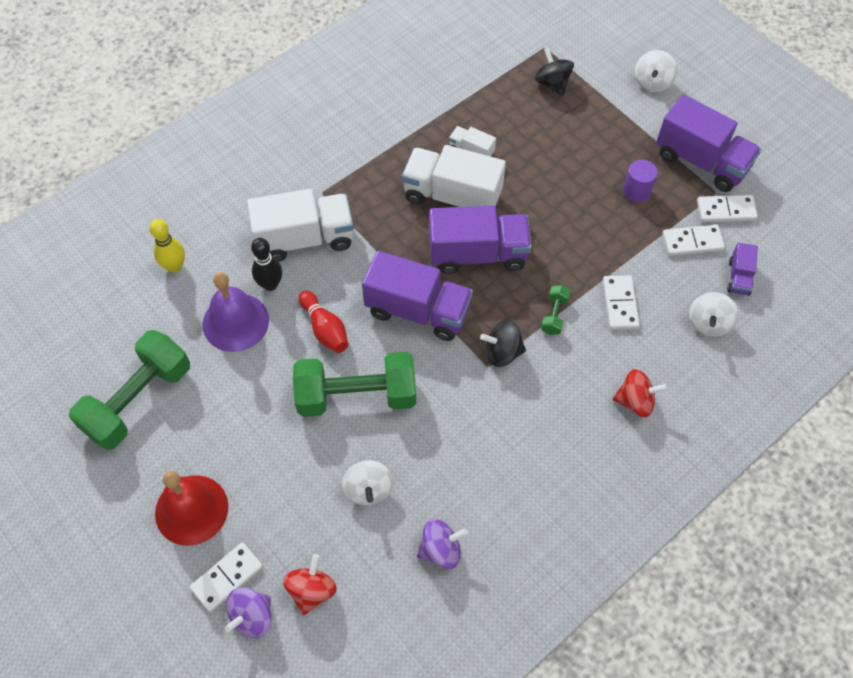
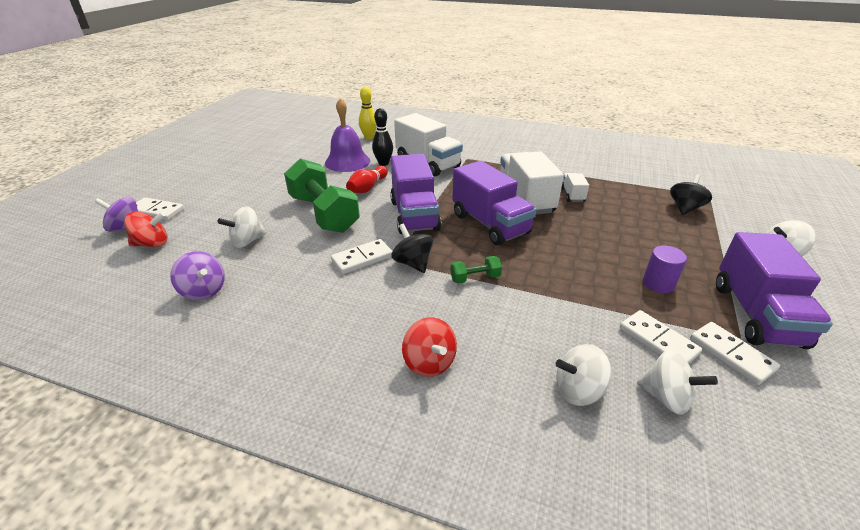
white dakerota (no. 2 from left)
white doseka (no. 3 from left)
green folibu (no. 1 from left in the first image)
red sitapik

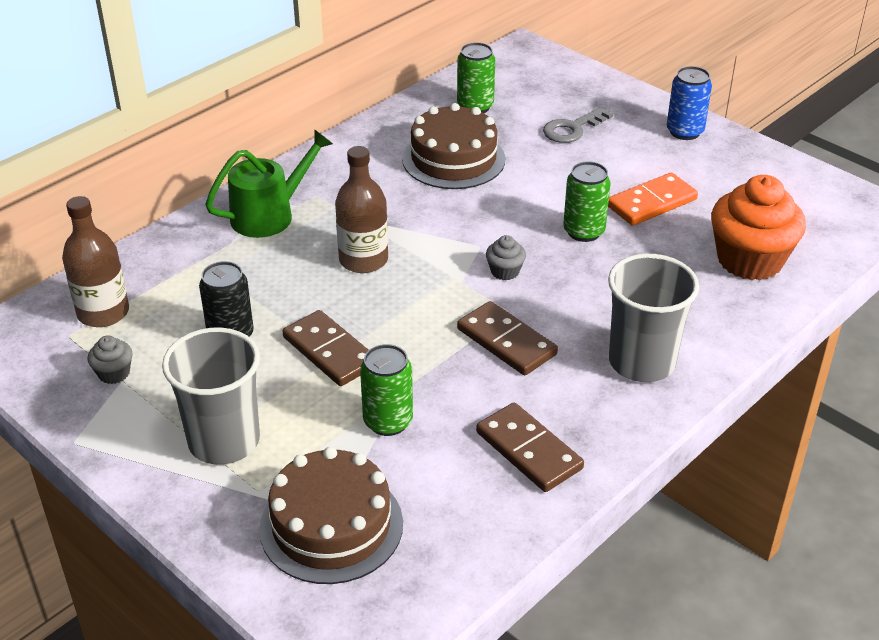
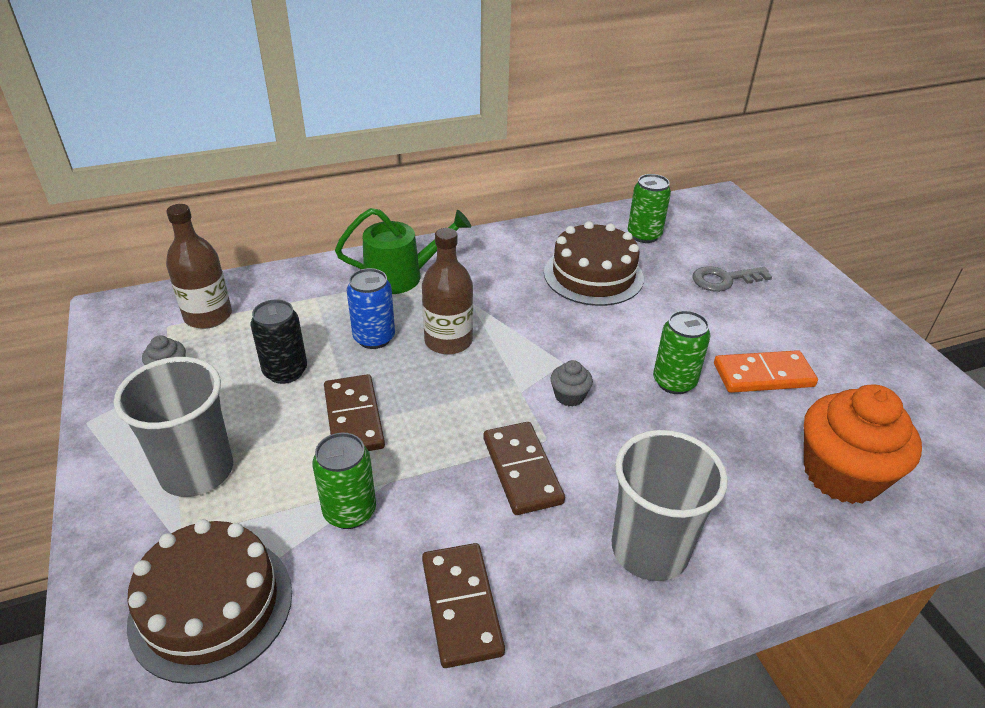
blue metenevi

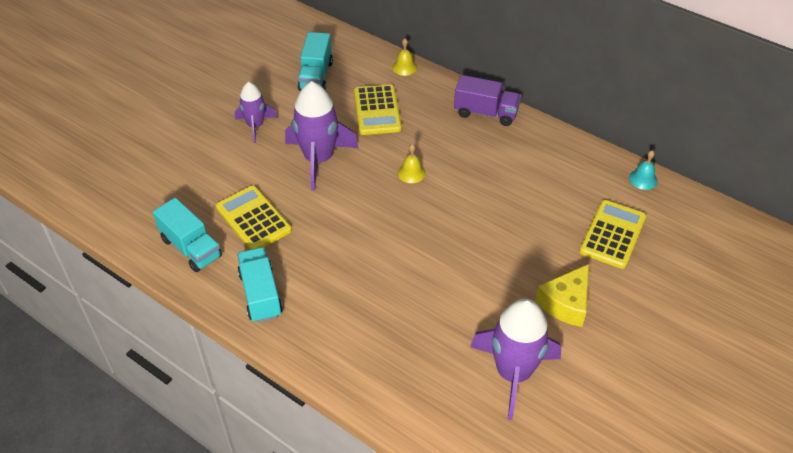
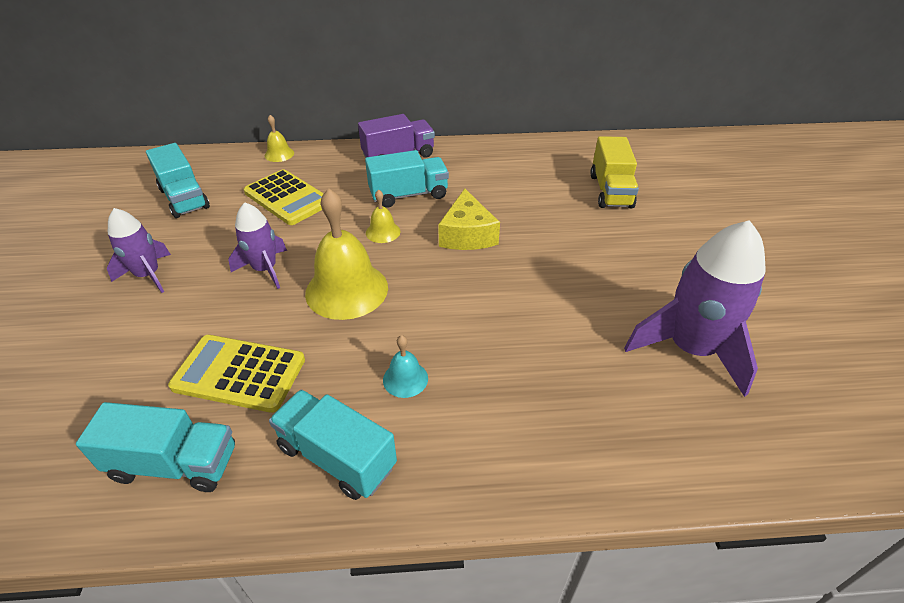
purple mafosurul (no. 2 from left)
yellow sitapik (no. 2 from left)
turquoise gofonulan (no. 4 from left)
turquoise sitapik
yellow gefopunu
yellow gofonulan

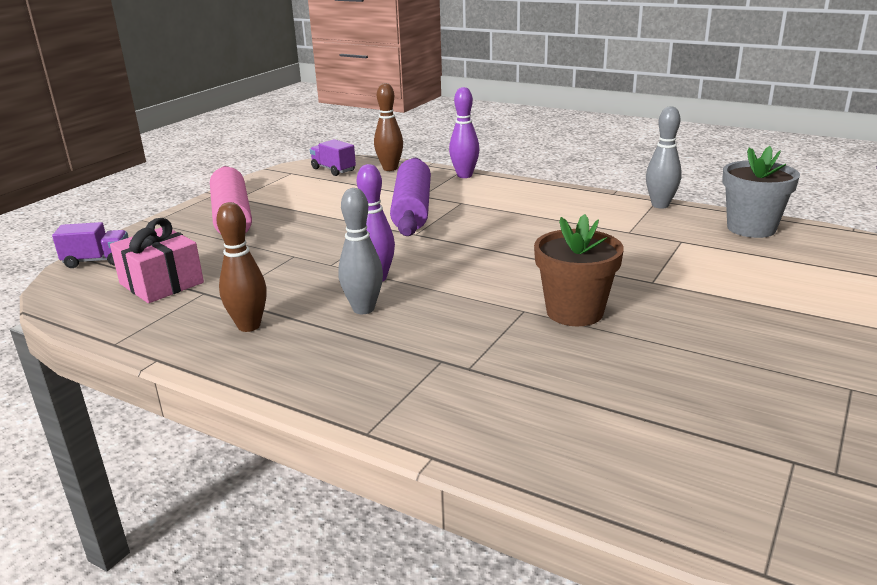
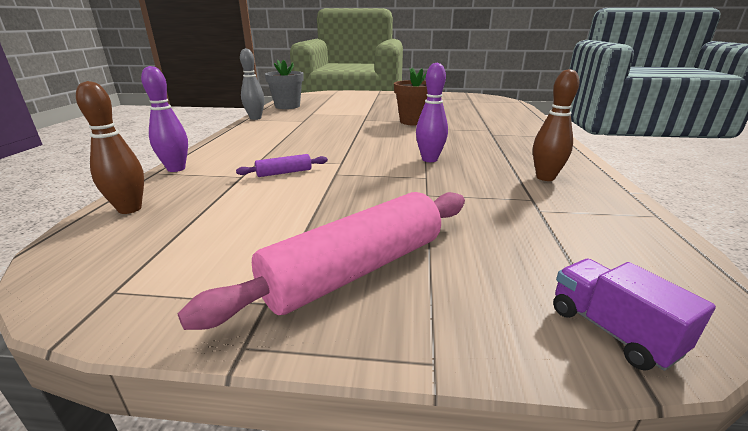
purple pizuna
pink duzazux
purple gofonulan (no. 2 from left in the first image)
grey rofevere (no. 1 from left in the first image)

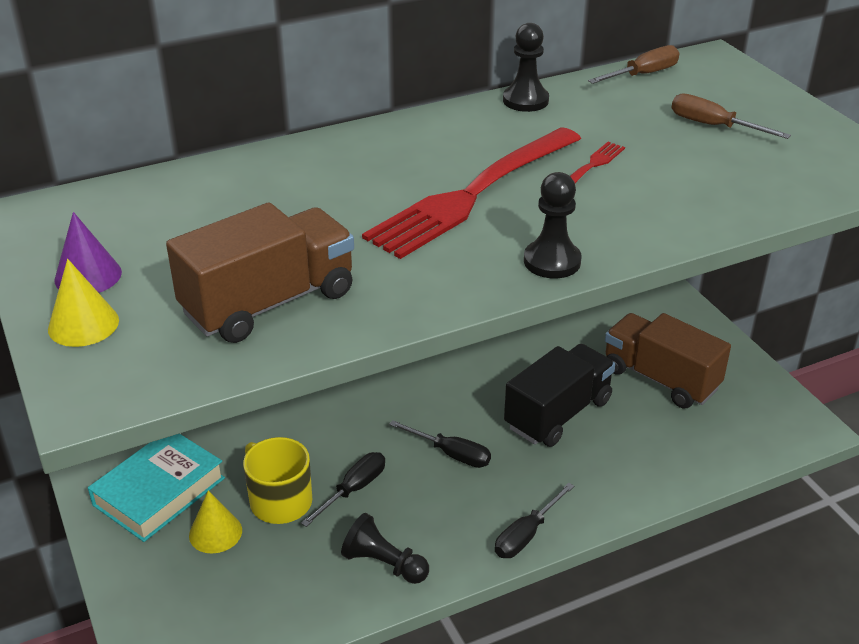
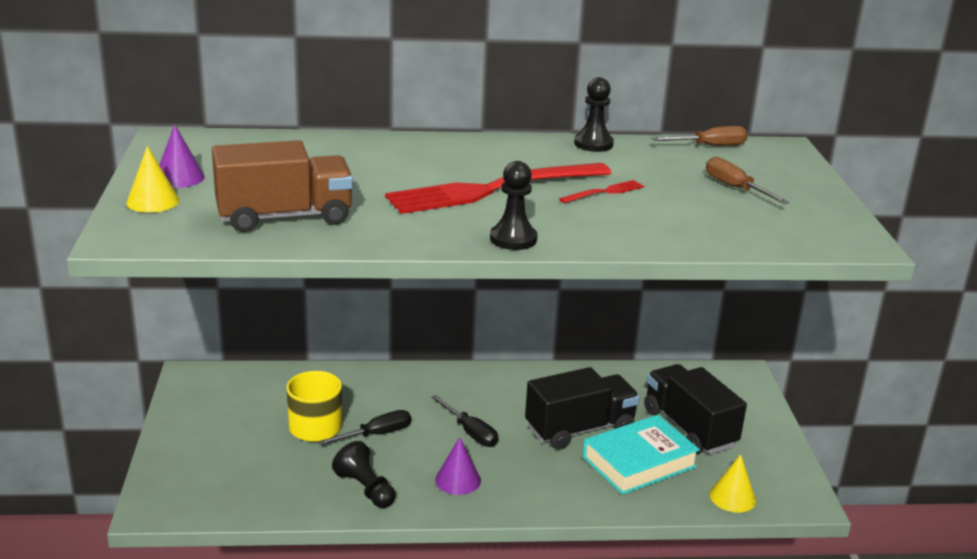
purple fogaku (no. 2 from left)
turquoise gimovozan
black gofonulan (no. 2 from left)
yellow fogaku (no. 2 from left)
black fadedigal (no. 3 from left in the first image)

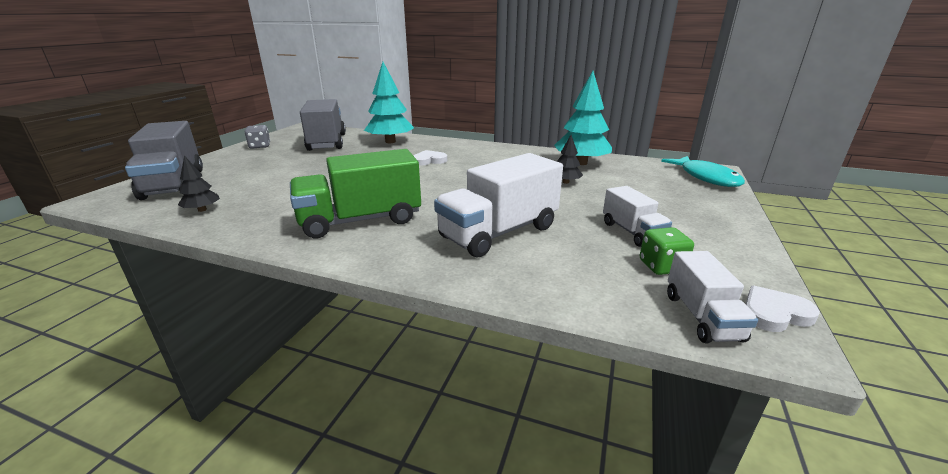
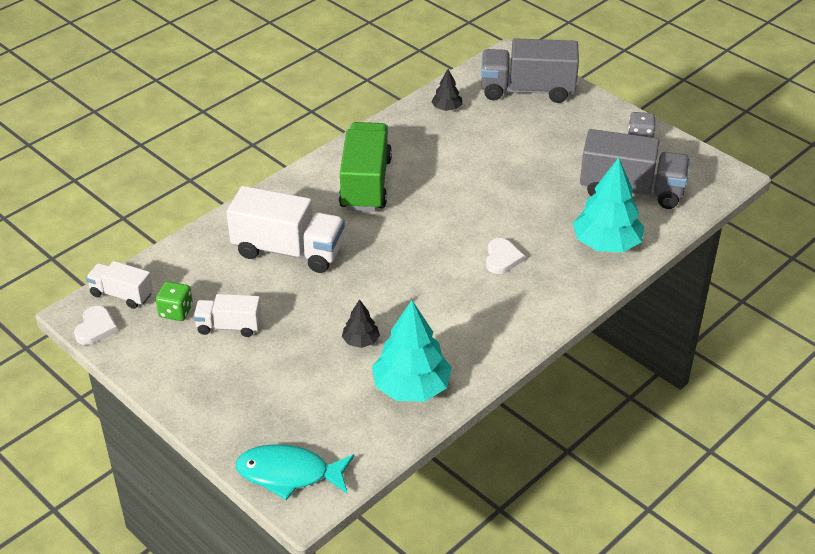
white gofonulan (no. 3 from left)

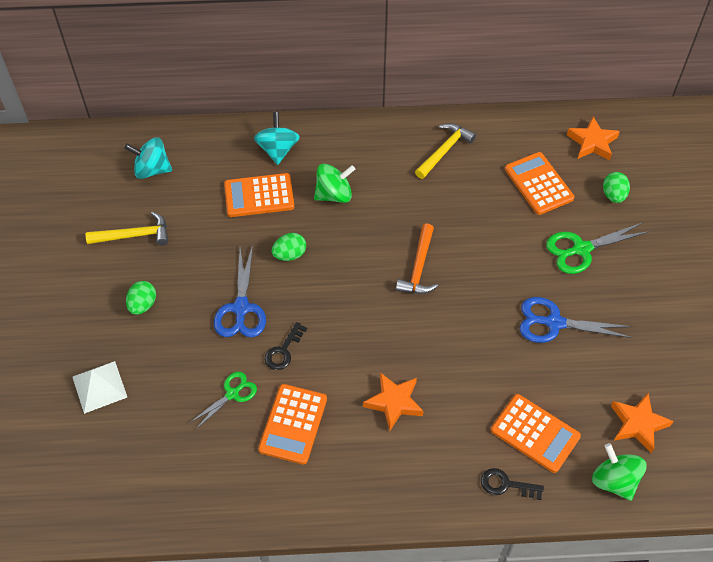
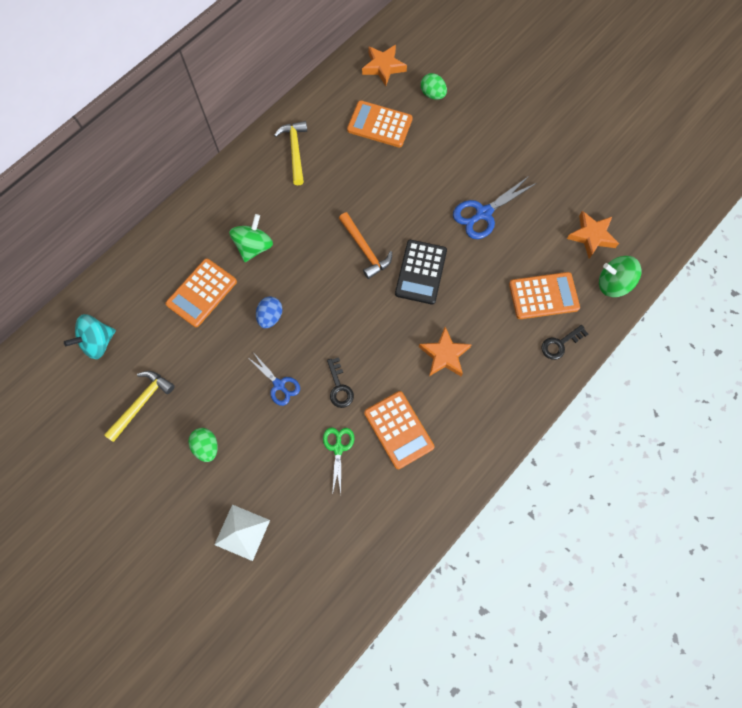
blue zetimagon (no. 1 from left)
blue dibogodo
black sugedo
turquoise doseka (no. 2 from left in the first image)
green zetimagon (no. 2 from left in the first image)

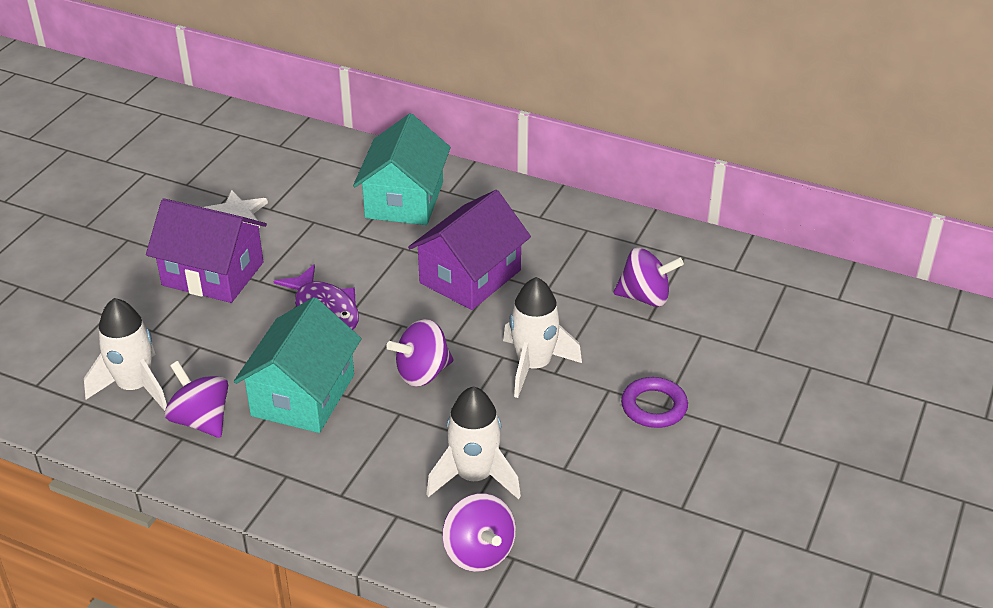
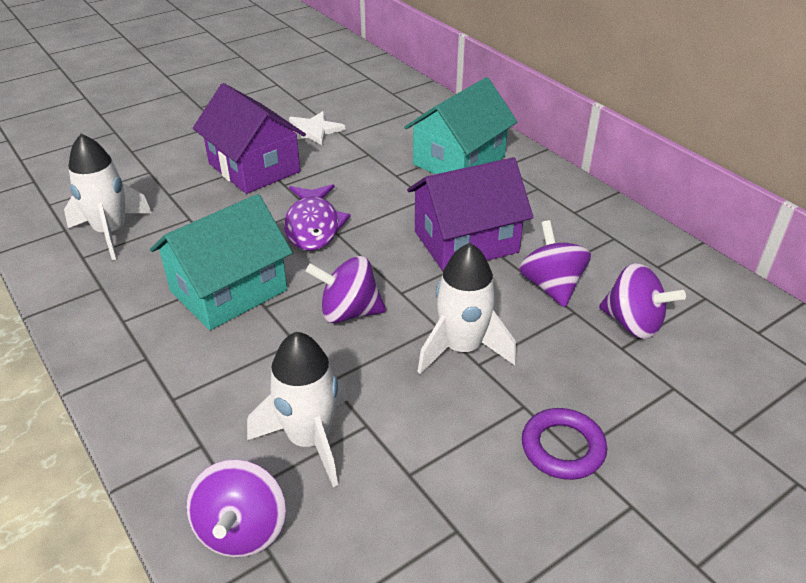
purple doseka (no. 3 from left)

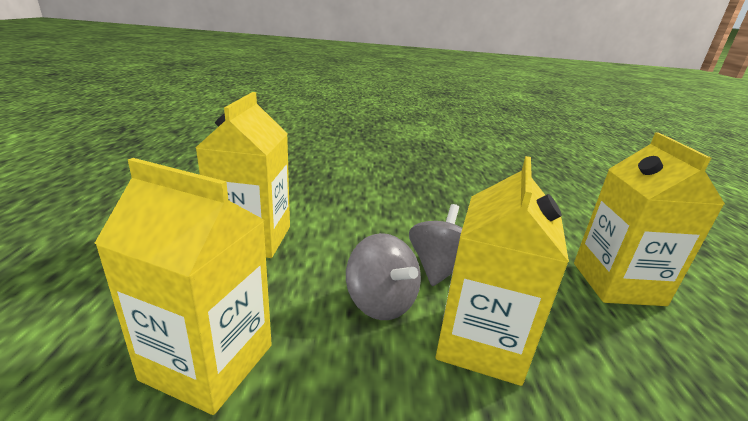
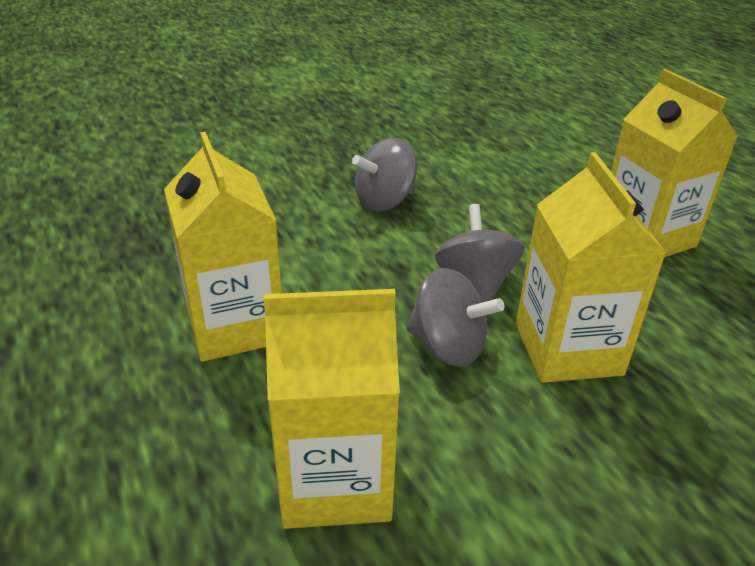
grey doseka (no. 1 from left)

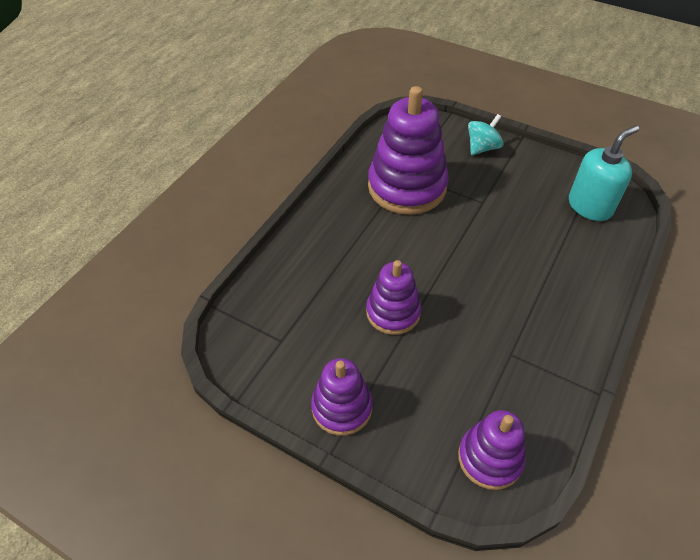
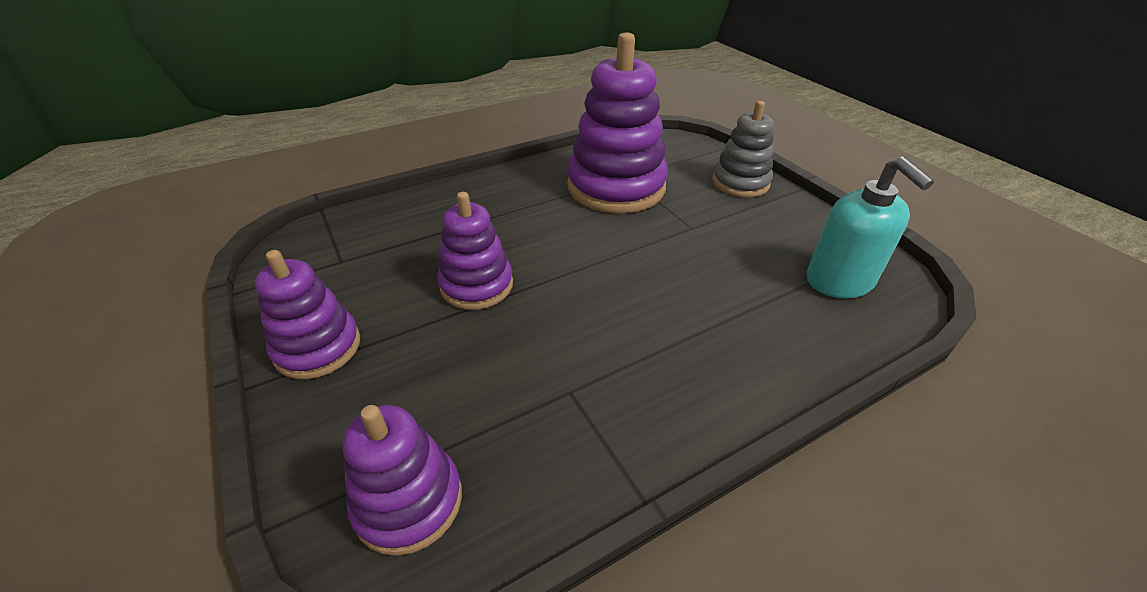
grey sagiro
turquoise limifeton

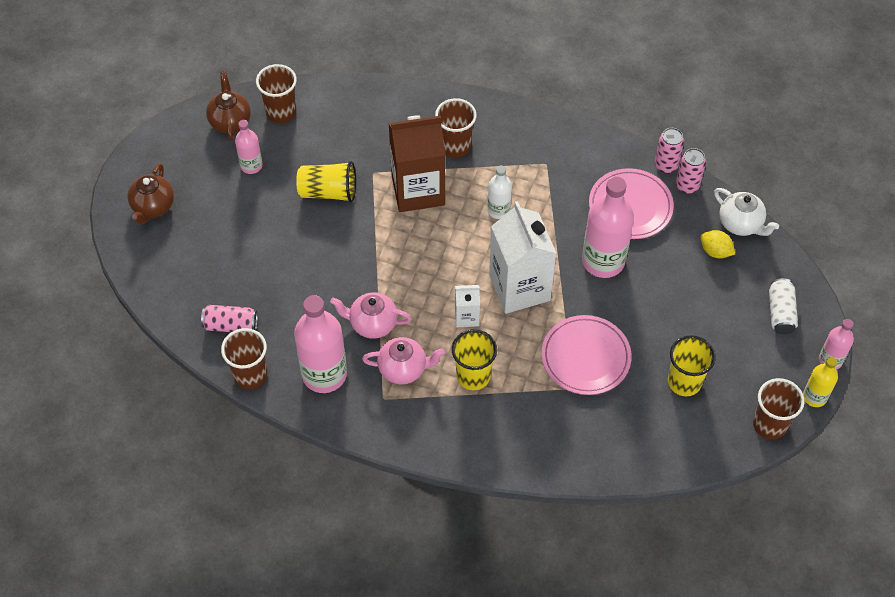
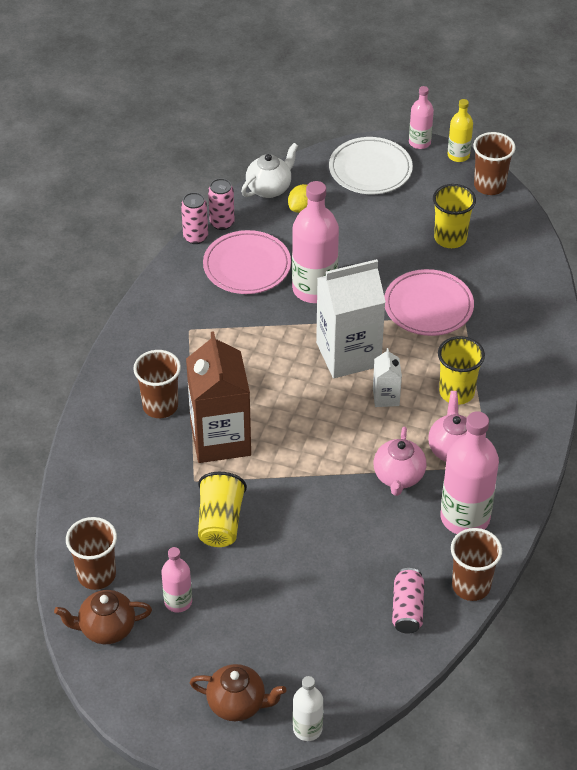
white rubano
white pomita

